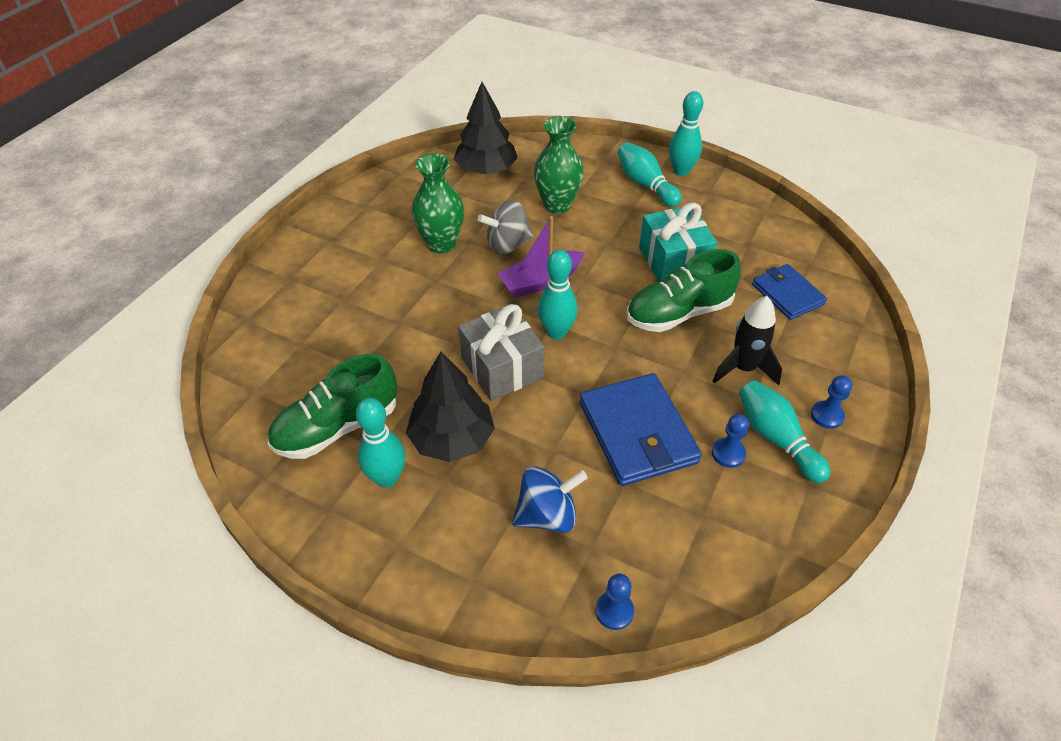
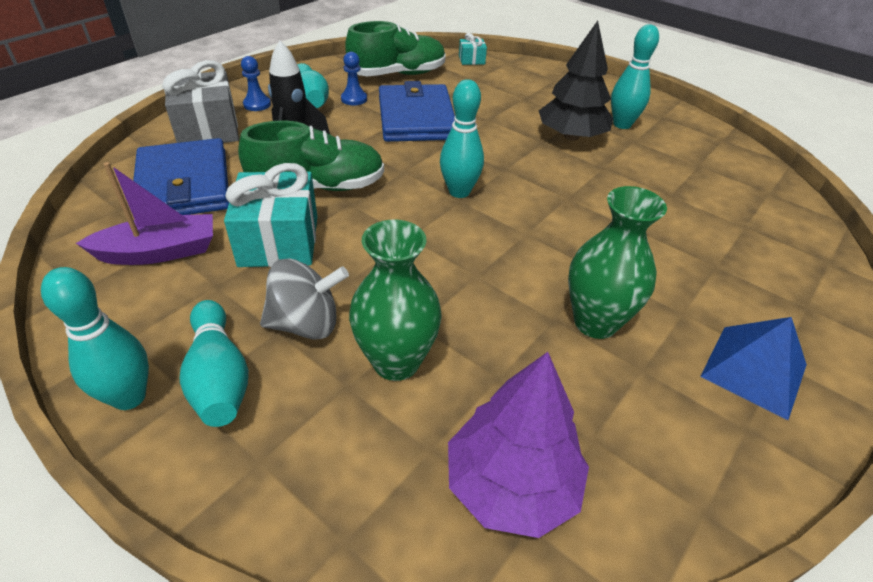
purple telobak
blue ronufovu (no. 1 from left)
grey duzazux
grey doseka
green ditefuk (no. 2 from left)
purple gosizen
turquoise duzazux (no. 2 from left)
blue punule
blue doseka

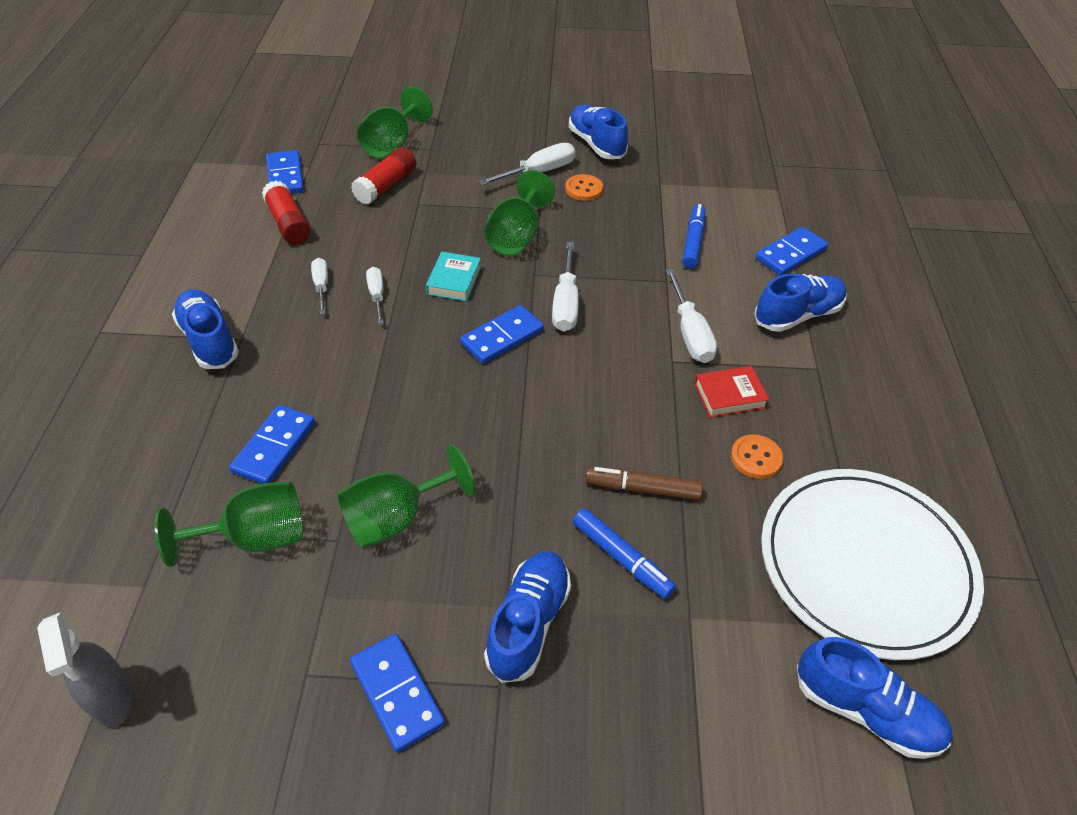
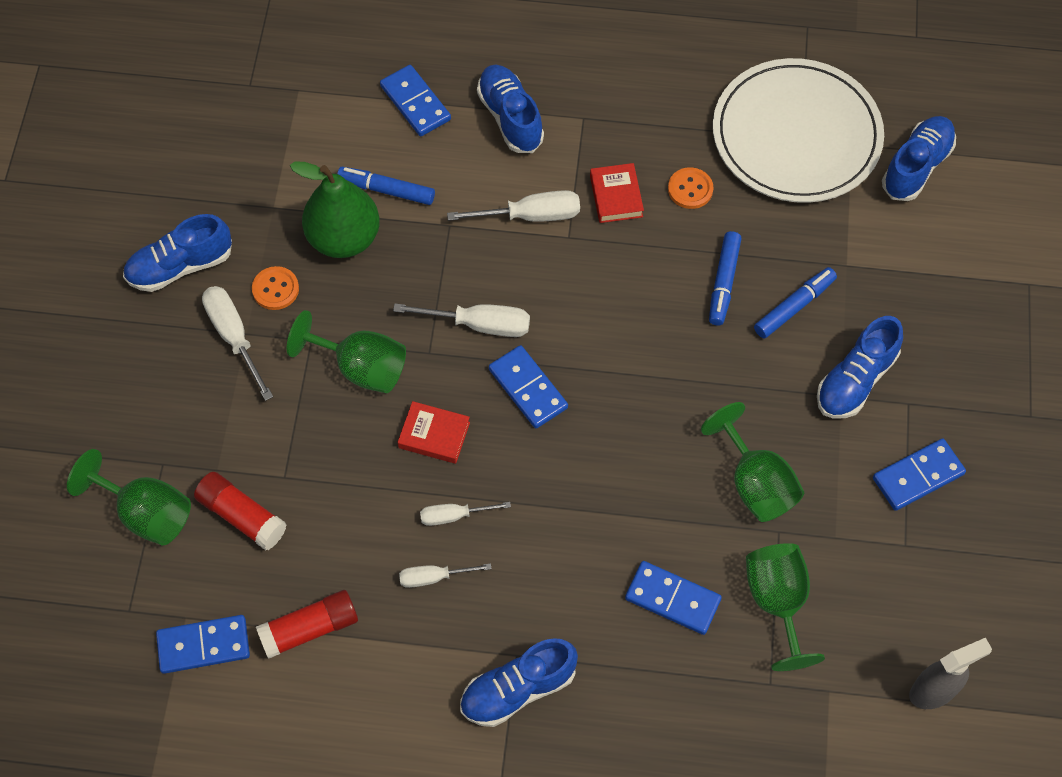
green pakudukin
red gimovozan (no. 1 from left)
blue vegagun (no. 2 from left)
blue ditefuk (no. 4 from left)

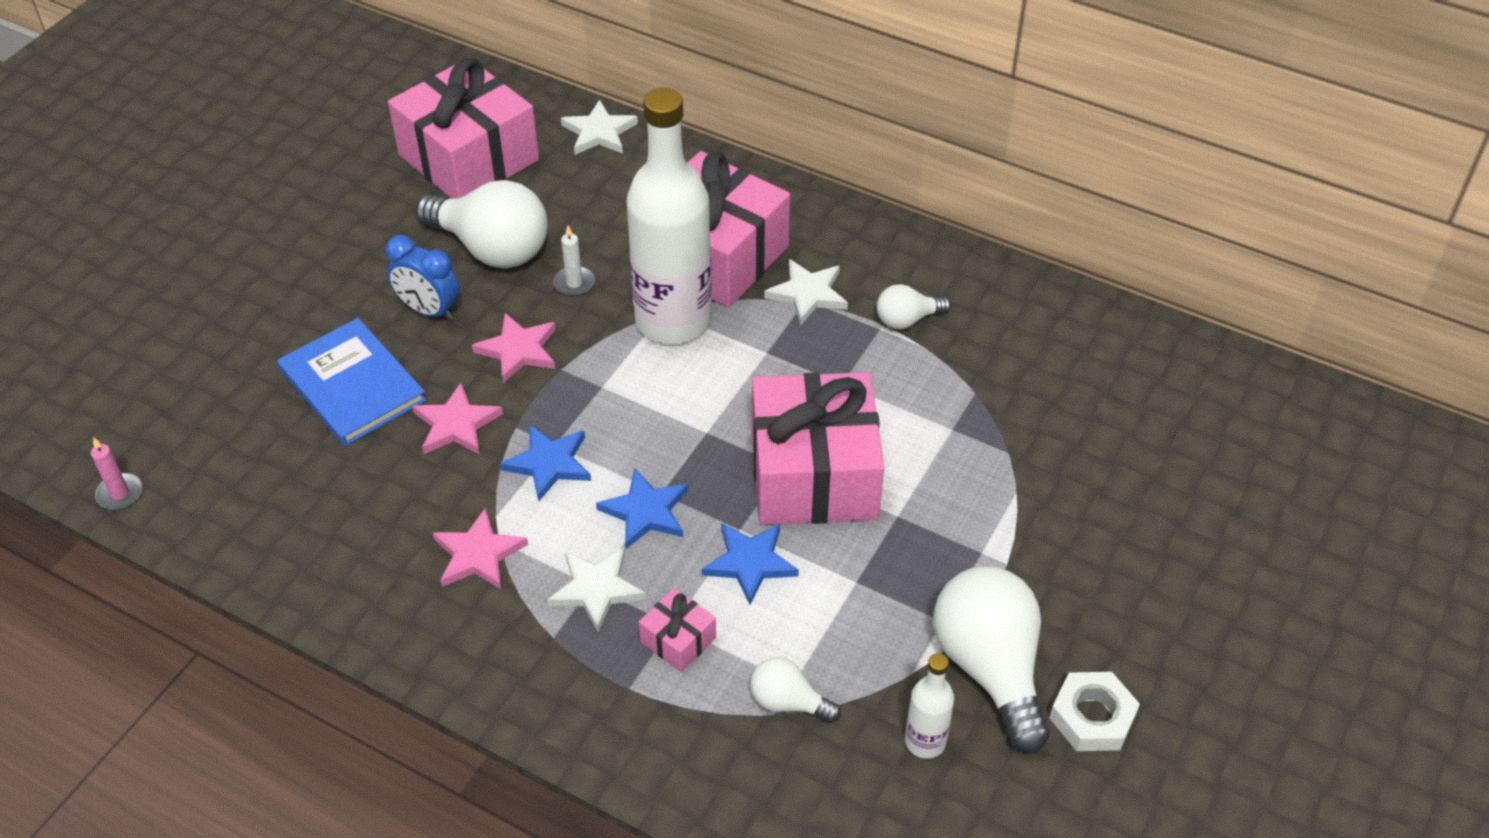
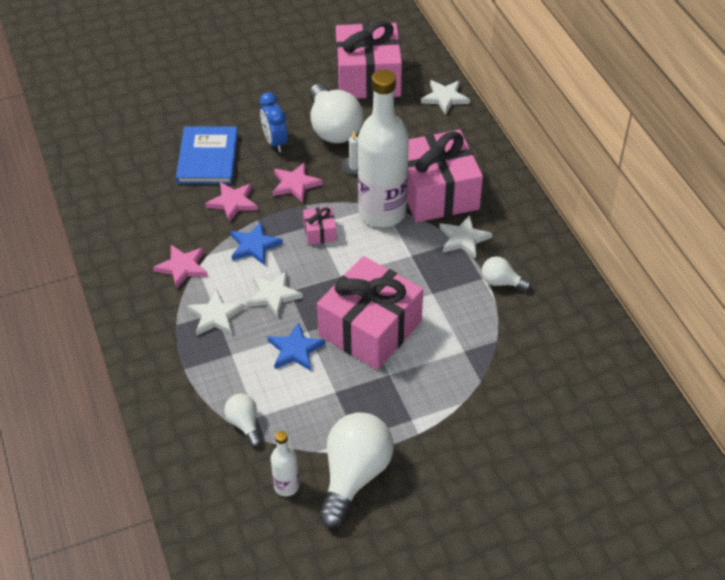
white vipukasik (no. 2 from left)
pink duzazux (no. 1 from left)
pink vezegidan
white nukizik

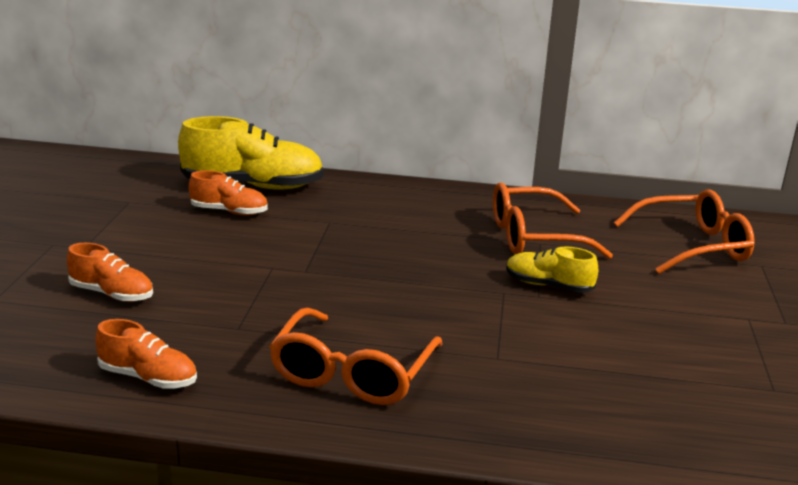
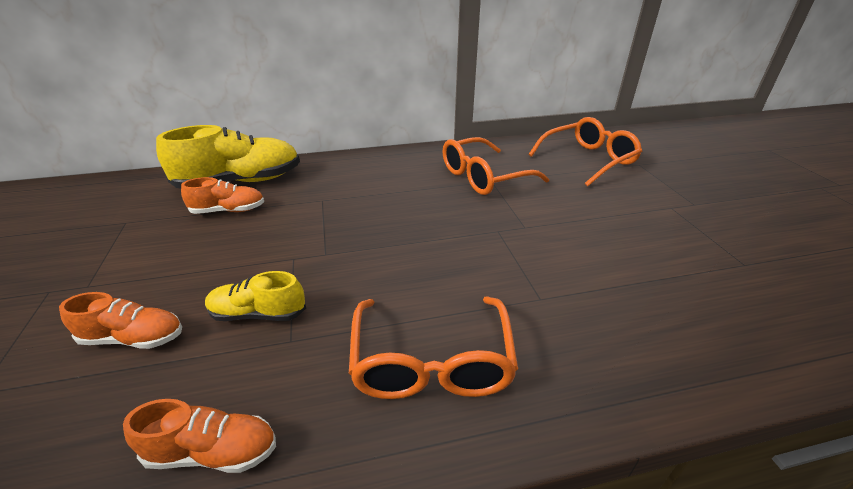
yellow ditefuk (no. 2 from left)

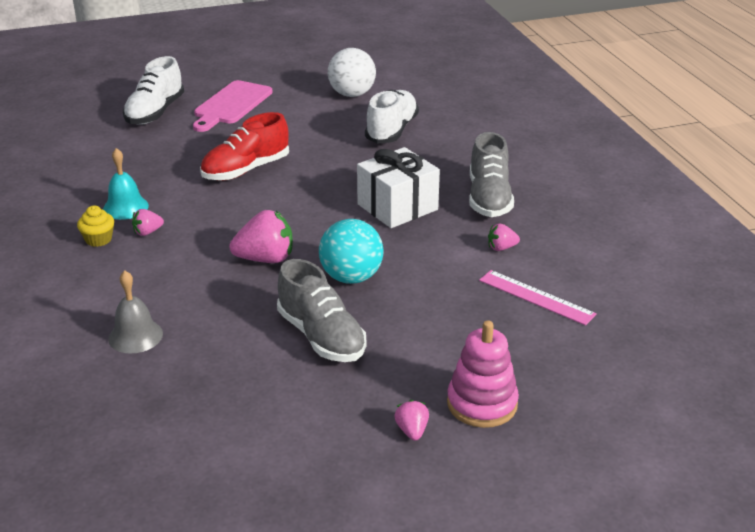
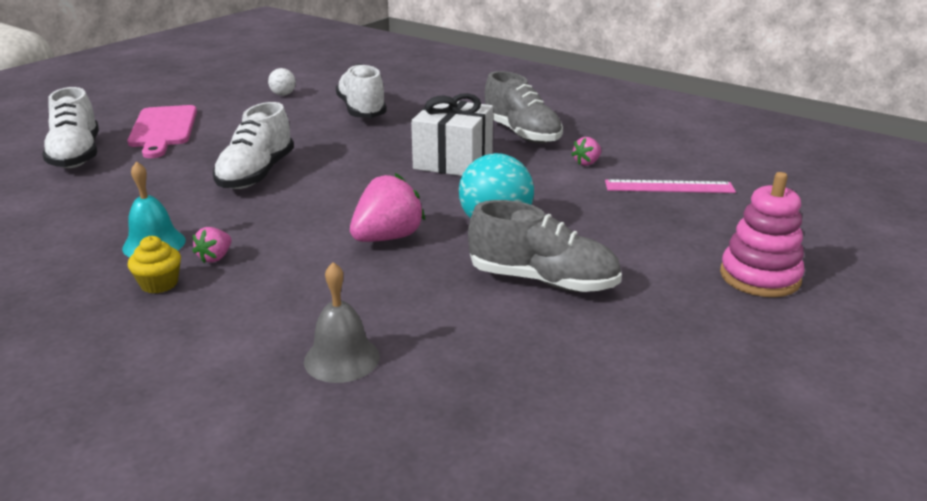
white ditefuk (no. 2 from left)
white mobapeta
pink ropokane (no. 3 from left in the first image)

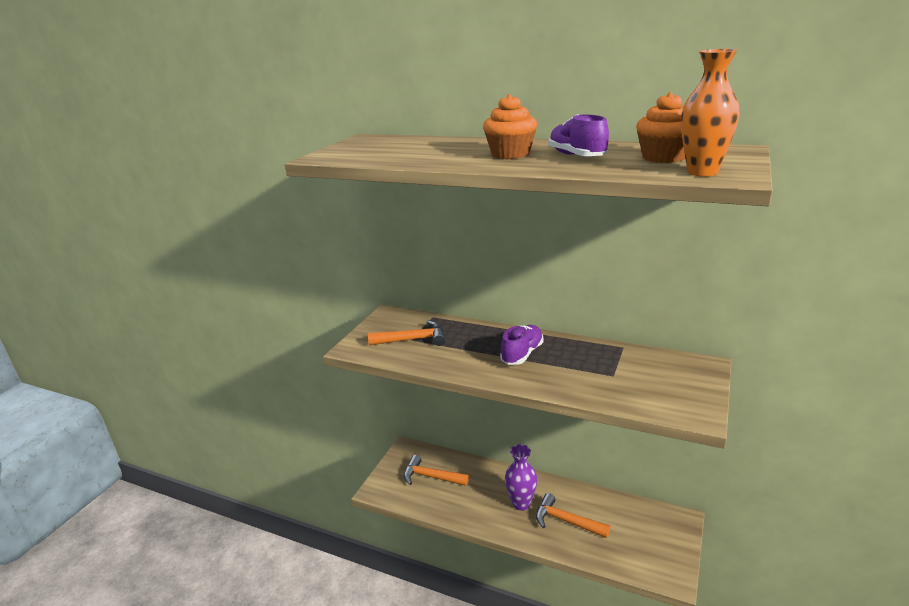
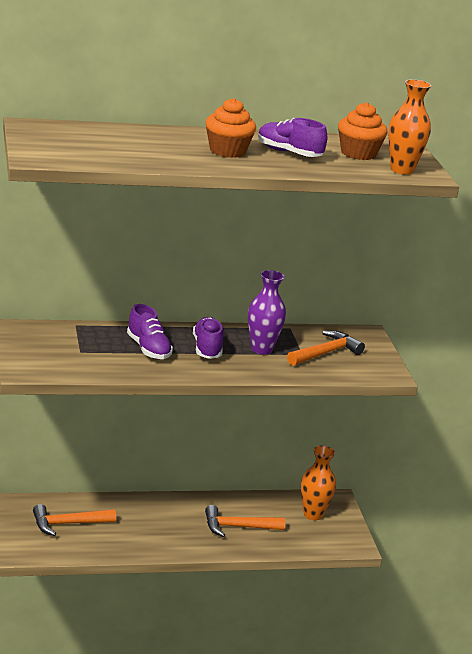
purple ditefuk (no. 1 from left)
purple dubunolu
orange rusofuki (no. 3 from left)
orange dubunolu (no. 1 from left)

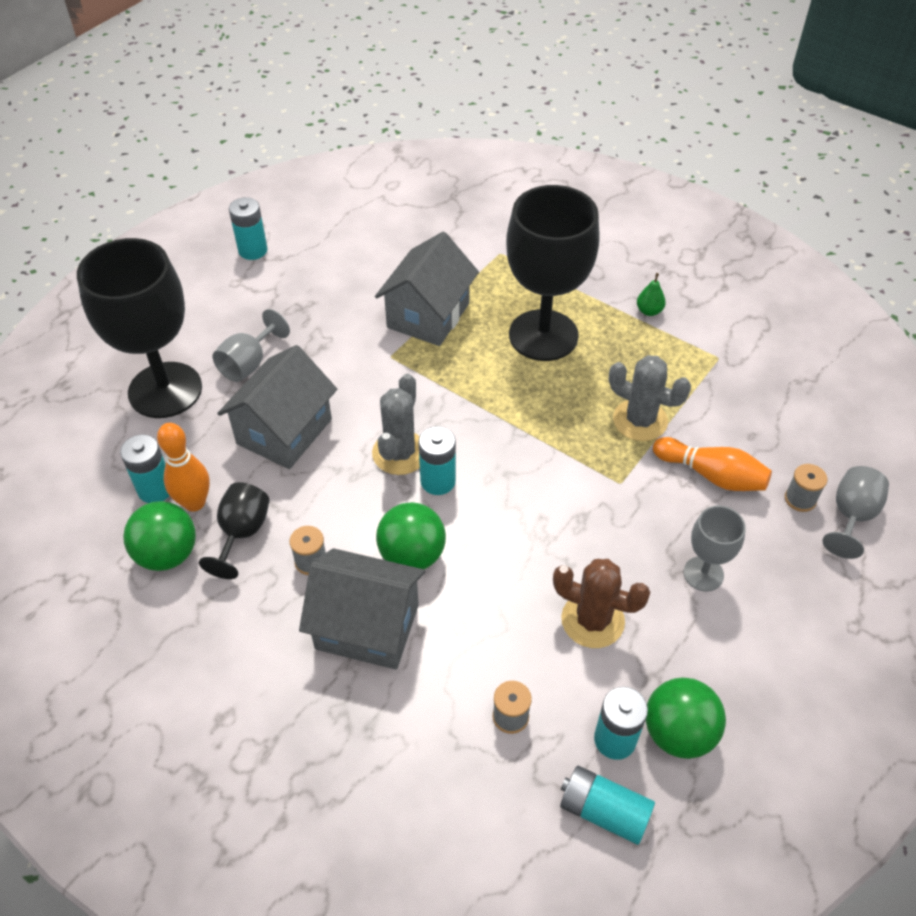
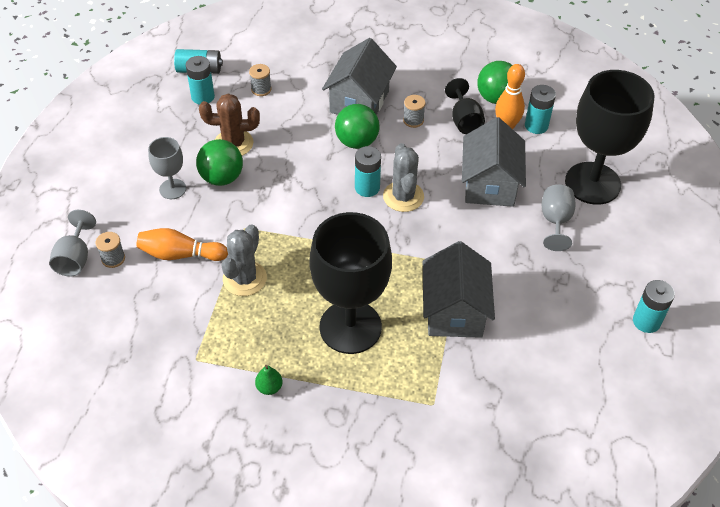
green mobapeta (no. 1 from left)
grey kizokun (no. 1 from left)
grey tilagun (no. 1 from left)

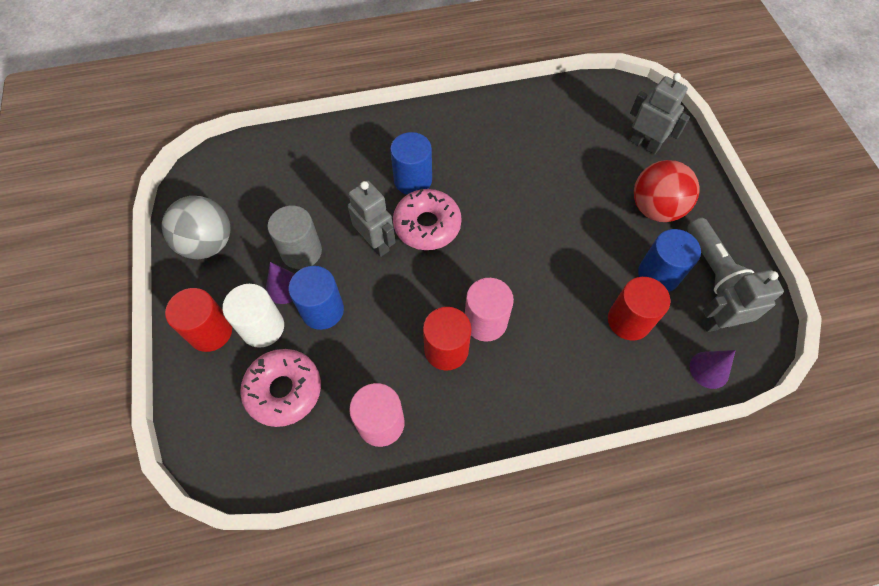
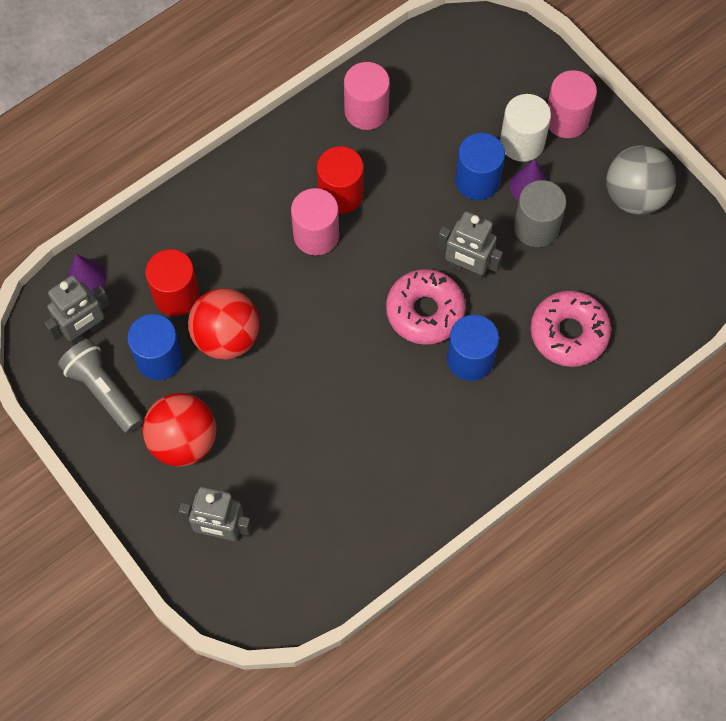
red mobapeta (no. 2 from left)
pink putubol (no. 2 from left)
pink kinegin (no. 3 from left)

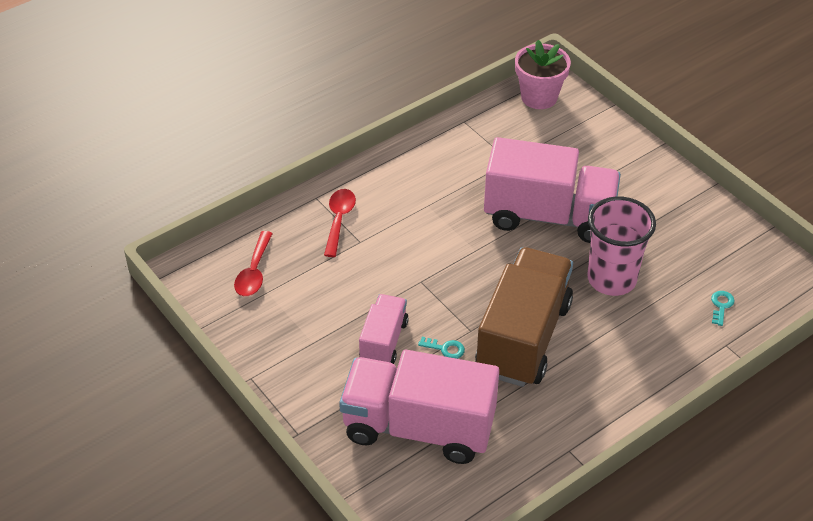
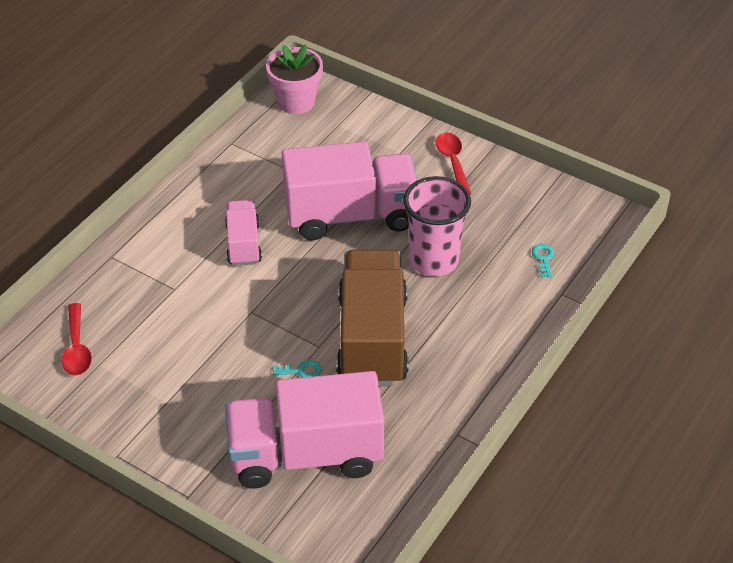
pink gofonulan (no. 1 from left)
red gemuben (no. 2 from left)

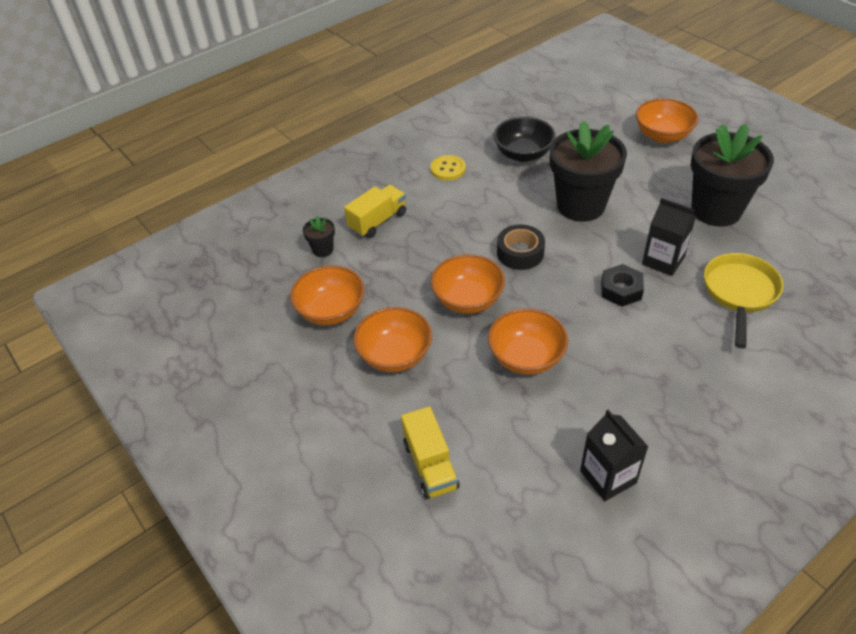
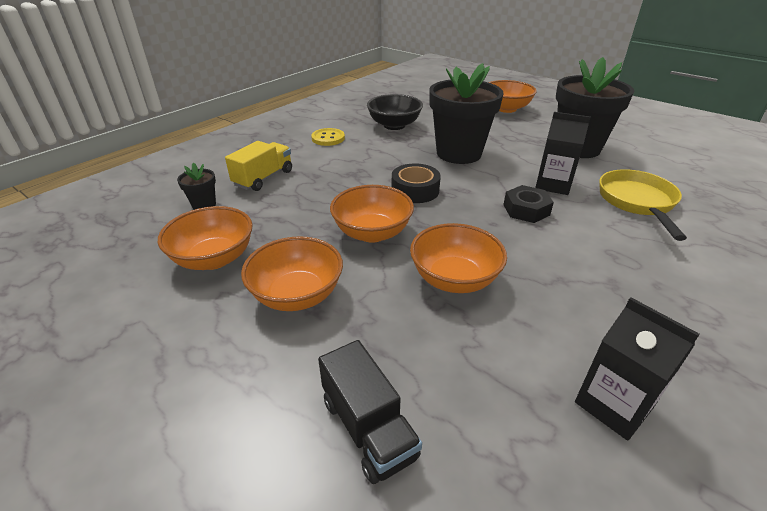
black gofonulan

